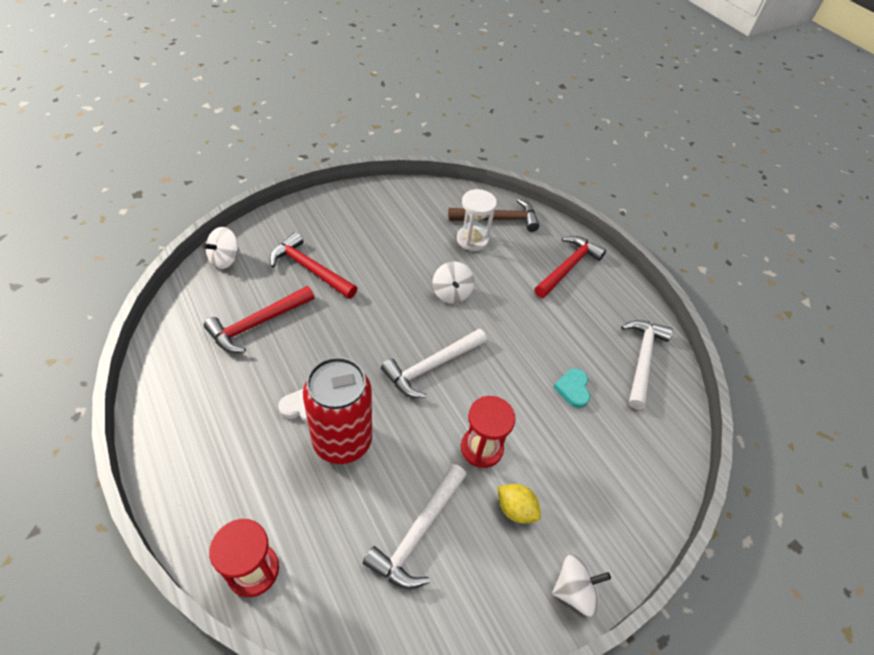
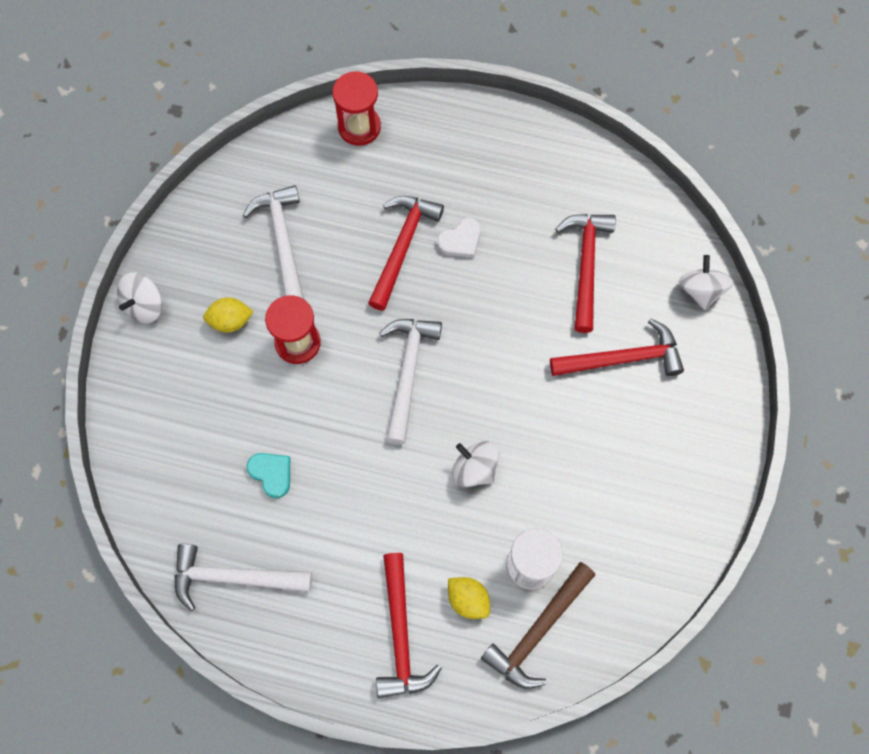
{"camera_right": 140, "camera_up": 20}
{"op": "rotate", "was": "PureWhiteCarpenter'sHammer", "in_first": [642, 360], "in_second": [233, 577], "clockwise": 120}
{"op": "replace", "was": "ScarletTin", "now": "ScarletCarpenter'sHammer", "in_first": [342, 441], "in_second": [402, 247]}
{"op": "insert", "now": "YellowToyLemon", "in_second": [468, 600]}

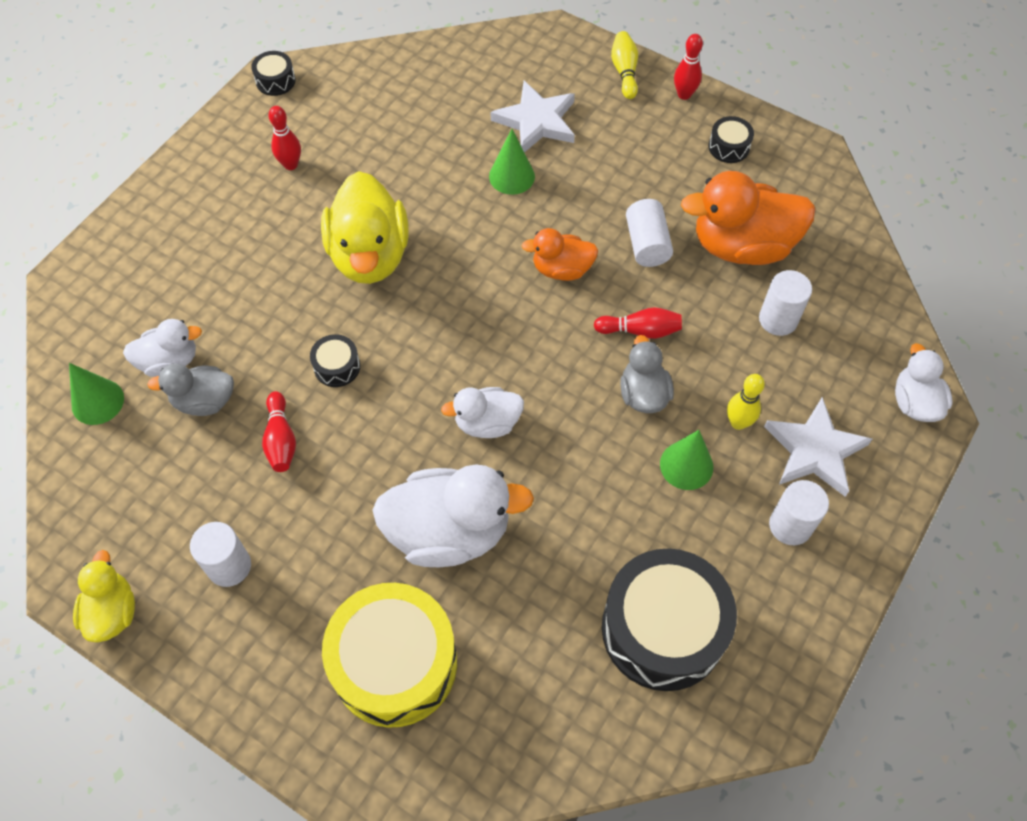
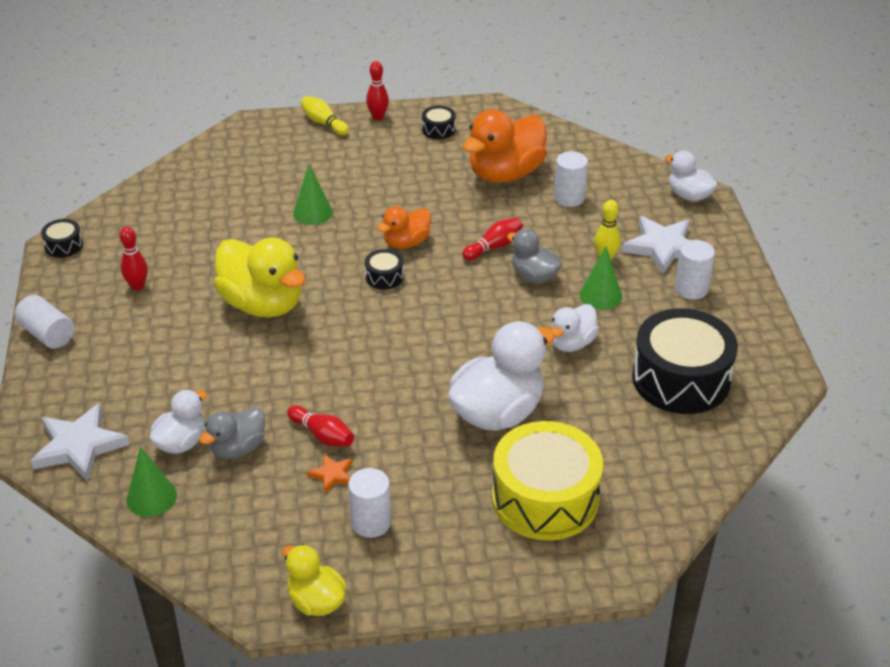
{"camera_right": -40, "camera_up": -20}
{"op": "move", "was": "PureWhiteStar", "in_first": [536, 121], "in_second": [79, 446]}
{"op": "move", "was": "PureWhiteCylinder", "in_first": [647, 244], "in_second": [47, 334]}
{"op": "move", "was": "EbonyDrum", "in_first": [337, 367], "in_second": [384, 277]}
{"op": "move", "was": "PureWhiteRubberDuck", "in_first": [487, 423], "in_second": [571, 343]}
{"op": "insert", "now": "BrightOrangeStar", "in_second": [332, 475]}

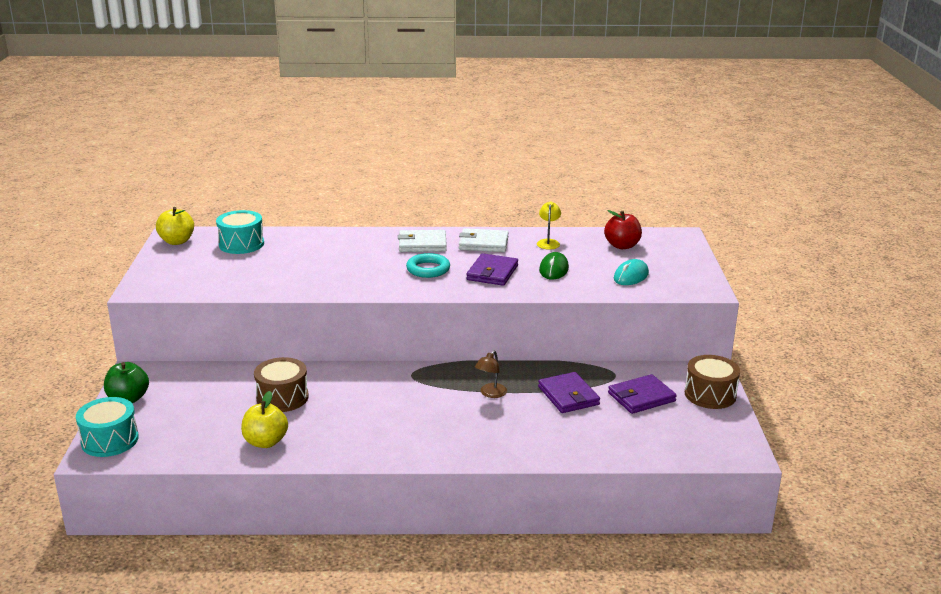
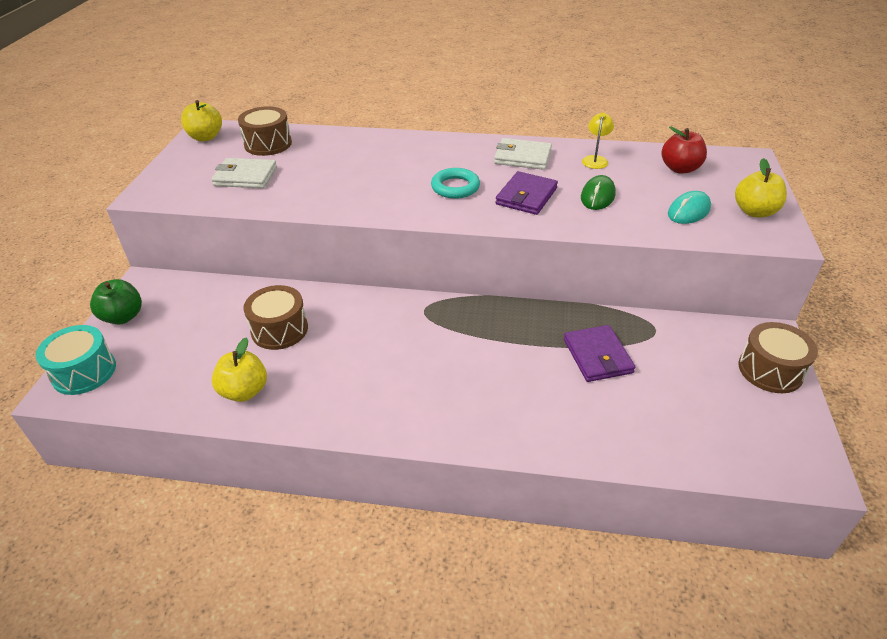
{"camera_right": 10, "camera_up": 15}
{"op": "recolor", "was": "TurquoiseDrum", "now": "RussetDrum", "in_first": [241, 244], "in_second": [268, 144]}
{"op": "move", "was": "PureWhiteBillfold", "in_first": [422, 244], "in_second": [245, 176]}
{"op": "delete", "was": "RussetLamp", "in_first": [490, 394]}
{"op": "delete", "was": "VioletBillfold", "in_first": [641, 397]}
{"op": "insert", "now": "YellowAppleFruit", "in_second": [754, 212]}

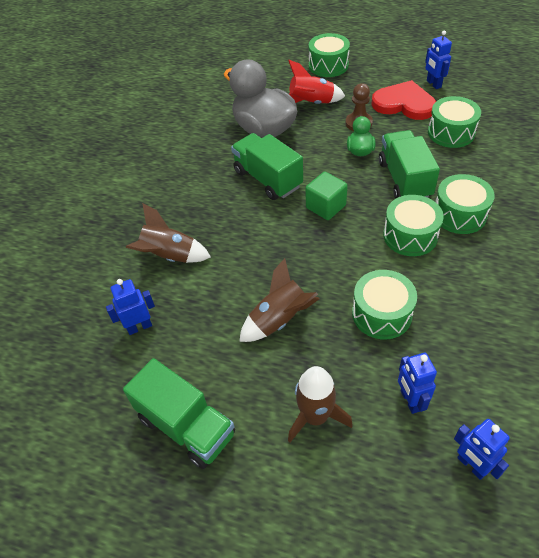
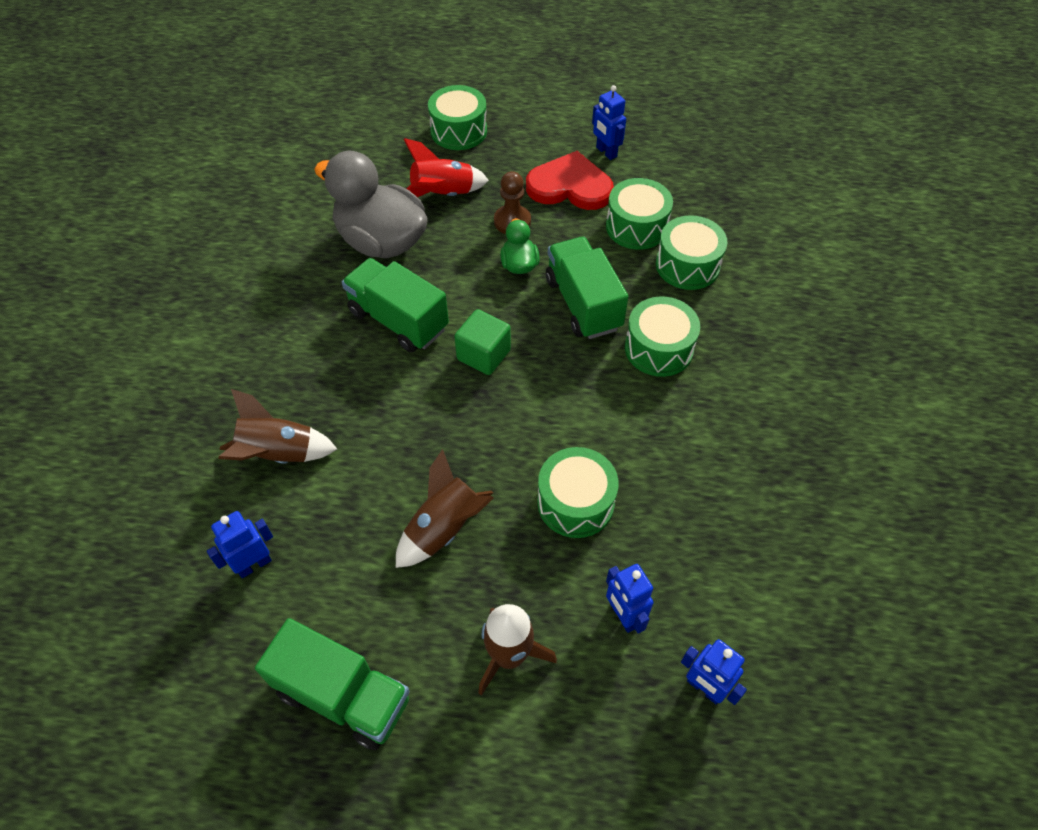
{"camera_right": -15, "camera_up": 5}
{"op": "move", "was": "GreenDrum", "in_first": [410, 235], "in_second": [687, 265]}

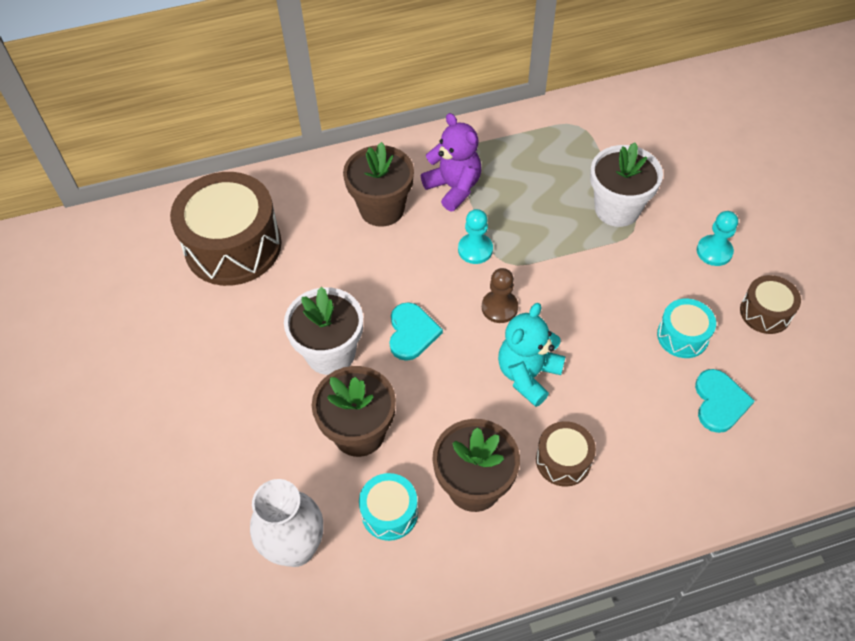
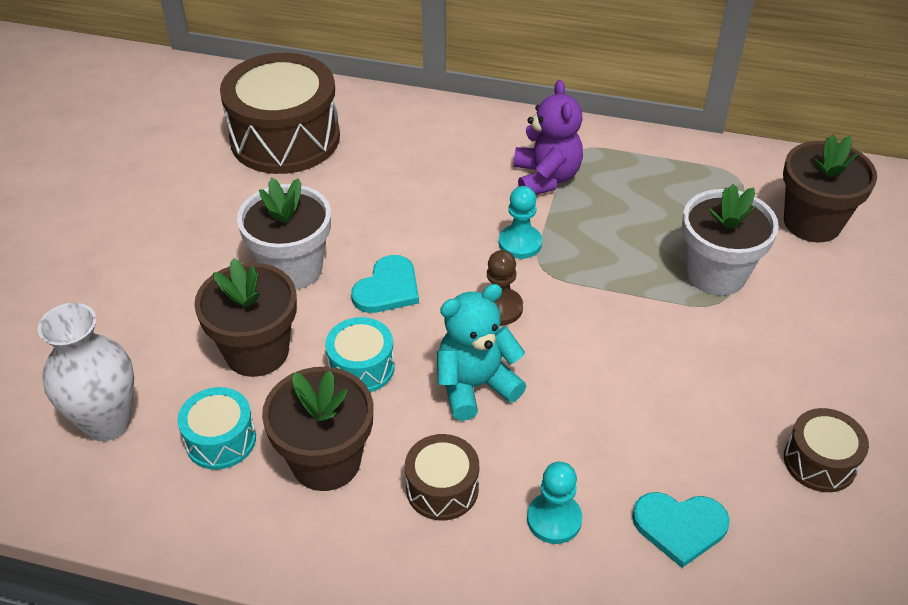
{"camera_right": 30, "camera_up": -10}
{"op": "move", "was": "RussetFlowerPot", "in_first": [382, 209], "in_second": [812, 223]}
{"op": "move", "was": "TurquoiseGamePawn", "in_first": [714, 251], "in_second": [554, 519]}
{"op": "move", "was": "TurquoiseDrum", "in_first": [682, 336], "in_second": [361, 367]}
{"op": "rotate", "was": "TurquoiseLoveHeart", "in_first": [719, 402], "in_second": [679, 527], "clockwise": 60}

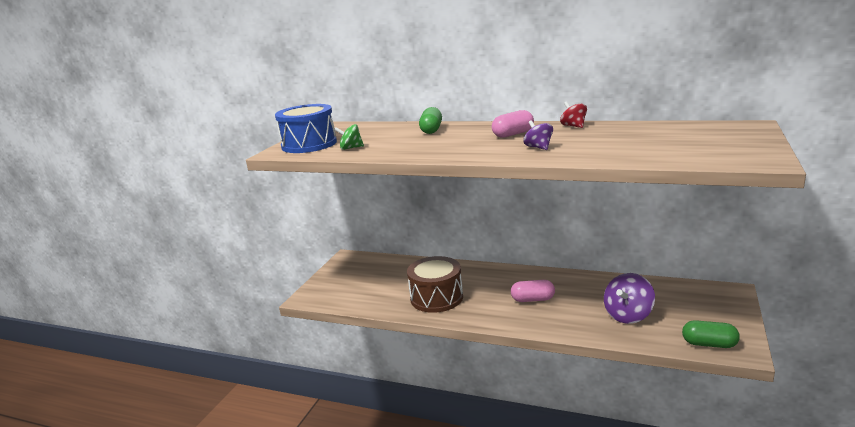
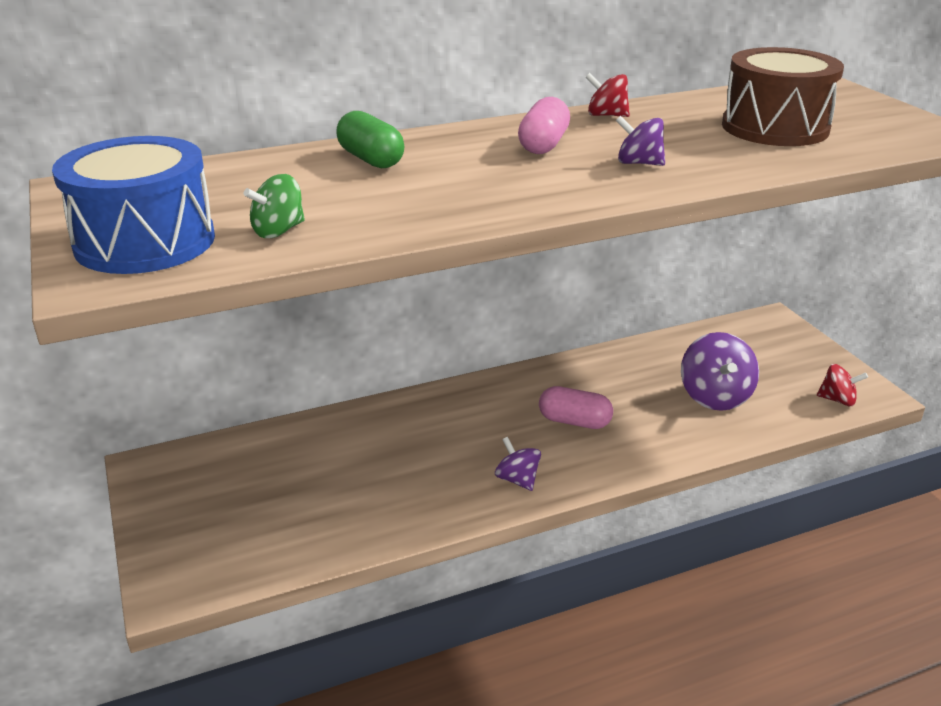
{"camera_right": -45, "camera_up": 10}
{"op": "move", "was": "RussetDrum", "in_first": [436, 298], "in_second": [775, 127]}
{"op": "rotate", "was": "RosyPillShape", "in_first": [533, 299], "in_second": [574, 421], "clockwise": 60}
{"op": "replace", "was": "GreenPillShape", "now": "ScarletWhirligig", "in_first": [709, 344], "in_second": [837, 400]}
{"op": "insert", "now": "VioletWhirligig", "in_second": [517, 479]}

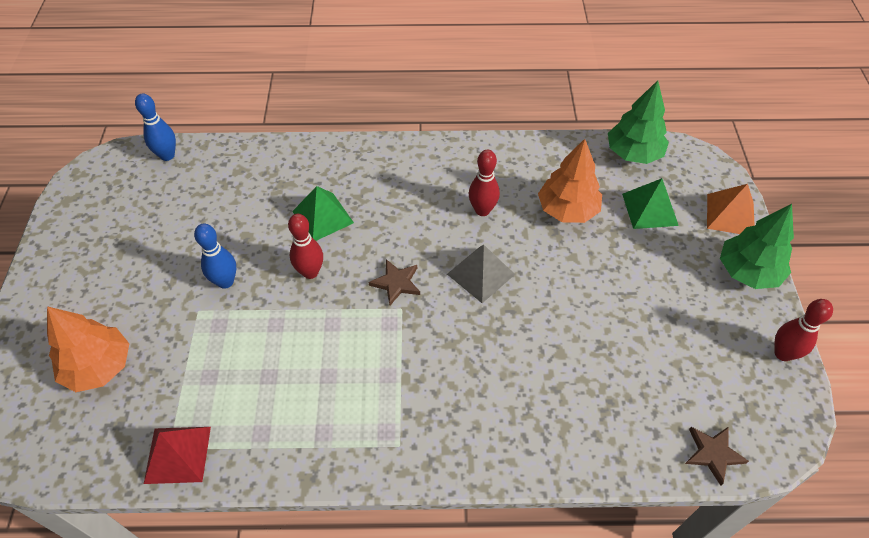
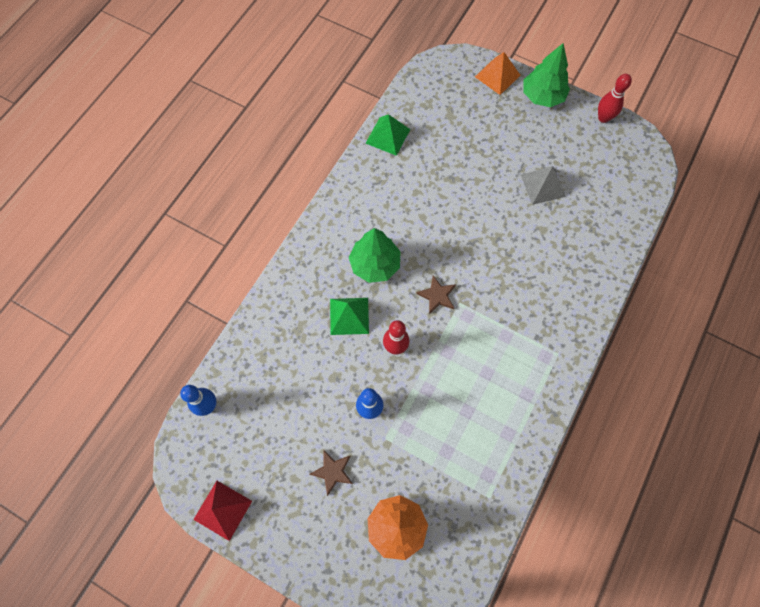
{"camera_right": -60, "camera_up": 15}
{"op": "move", "was": "GreenTree", "in_first": [633, 153], "in_second": [375, 264]}
{"op": "delete", "was": "BrightOrangeTree", "in_first": [567, 210]}
{"op": "delete", "was": "ScarletBowlingPin", "in_first": [482, 210]}
{"op": "move", "was": "GreenPyramidShape", "in_first": [649, 209], "in_second": [388, 136]}
{"op": "move", "was": "AshGreyPyramidShape", "in_first": [481, 274], "in_second": [543, 185]}
{"op": "move", "was": "RussetStar", "in_first": [713, 454], "in_second": [332, 471]}
{"op": "move", "was": "ScarletPyramidShape", "in_first": [178, 454], "in_second": [222, 510]}

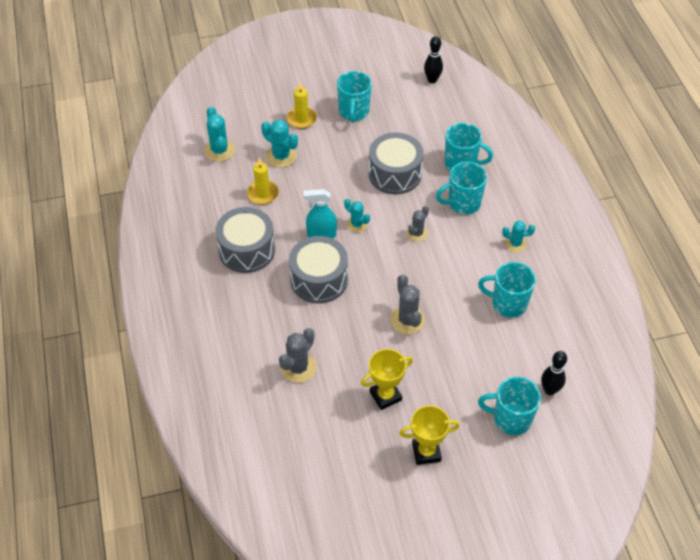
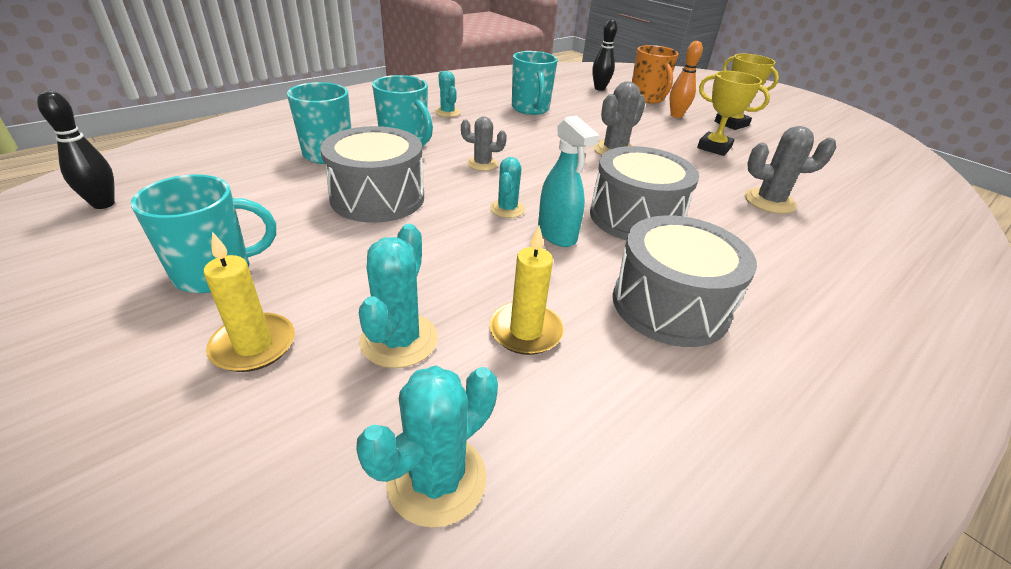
{"camera_right": -120, "camera_up": -15}
{"op": "recolor", "was": "TurquoiseCoffeeMug", "now": "BrightOrangeCoffeeMug", "in_first": [510, 419], "in_second": [647, 98]}
{"op": "insert", "now": "BrightOrangeBowlingPin", "in_second": [676, 115]}

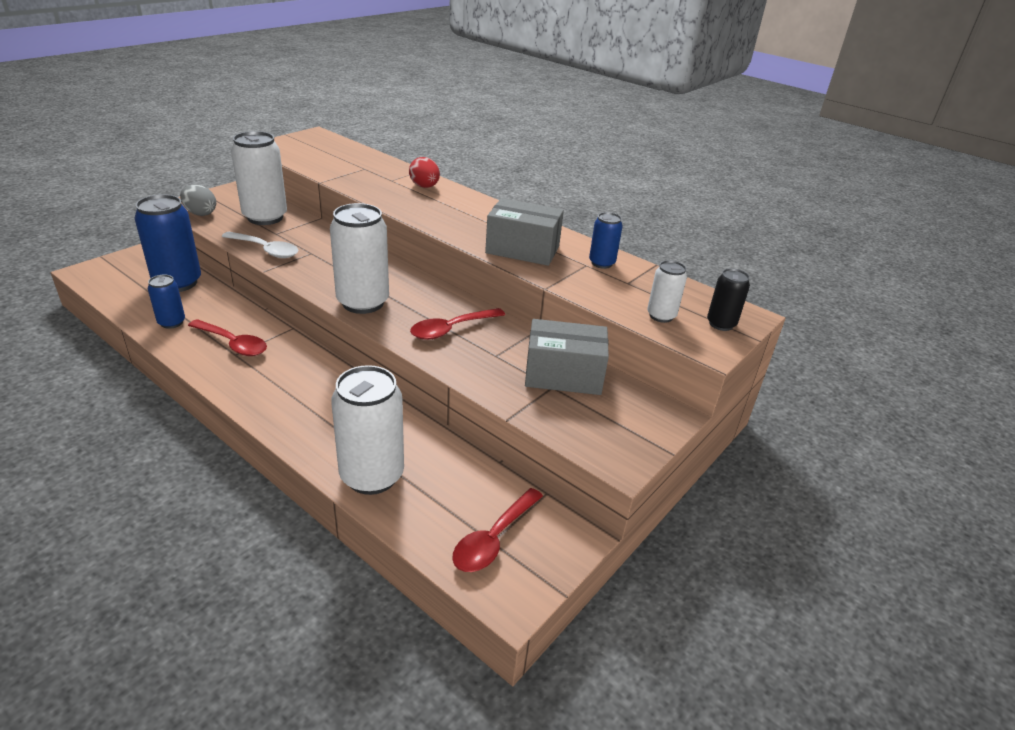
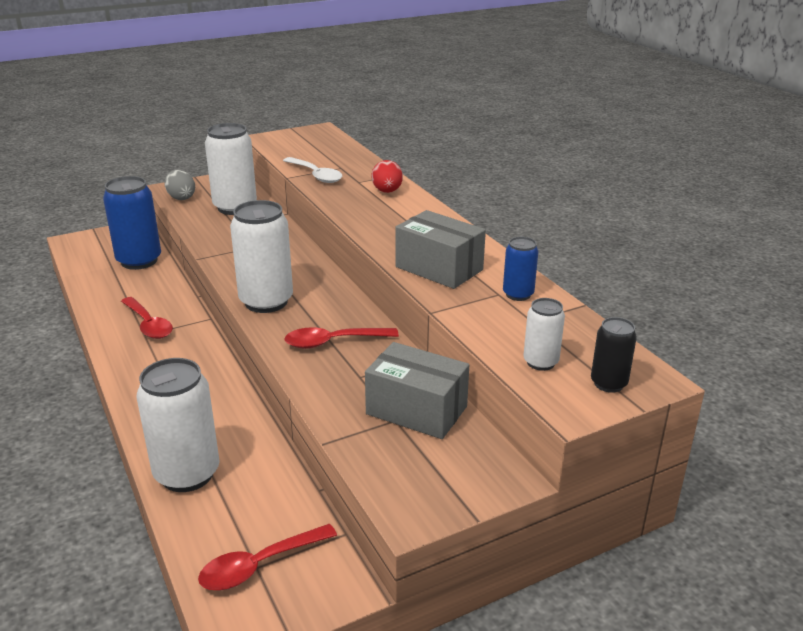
{"camera_right": 25, "camera_up": -5}
{"op": "move", "was": "PureWhiteTablespoon", "in_first": [265, 250], "in_second": [315, 175]}
{"op": "delete", "was": "RoyalBlueTin", "in_first": [171, 322]}

